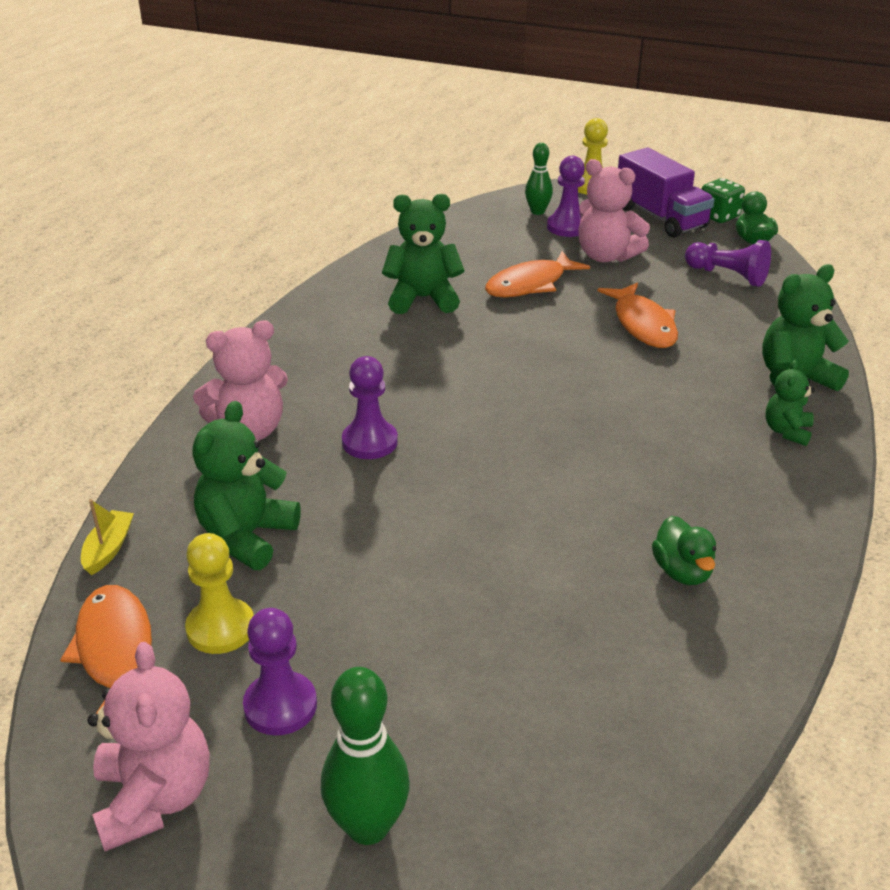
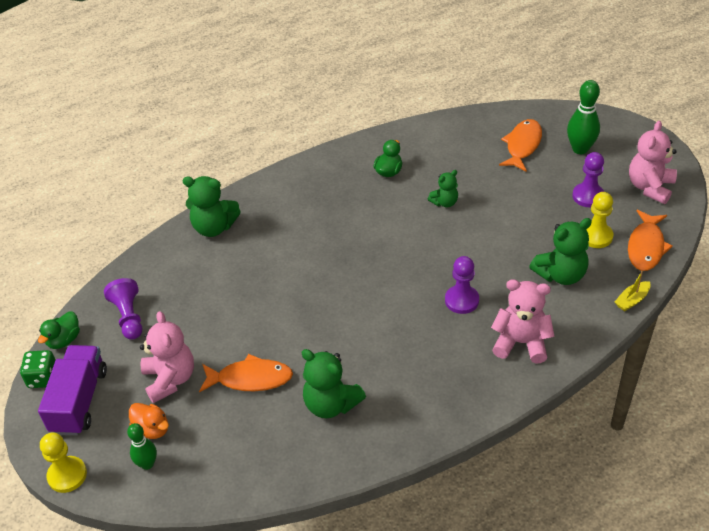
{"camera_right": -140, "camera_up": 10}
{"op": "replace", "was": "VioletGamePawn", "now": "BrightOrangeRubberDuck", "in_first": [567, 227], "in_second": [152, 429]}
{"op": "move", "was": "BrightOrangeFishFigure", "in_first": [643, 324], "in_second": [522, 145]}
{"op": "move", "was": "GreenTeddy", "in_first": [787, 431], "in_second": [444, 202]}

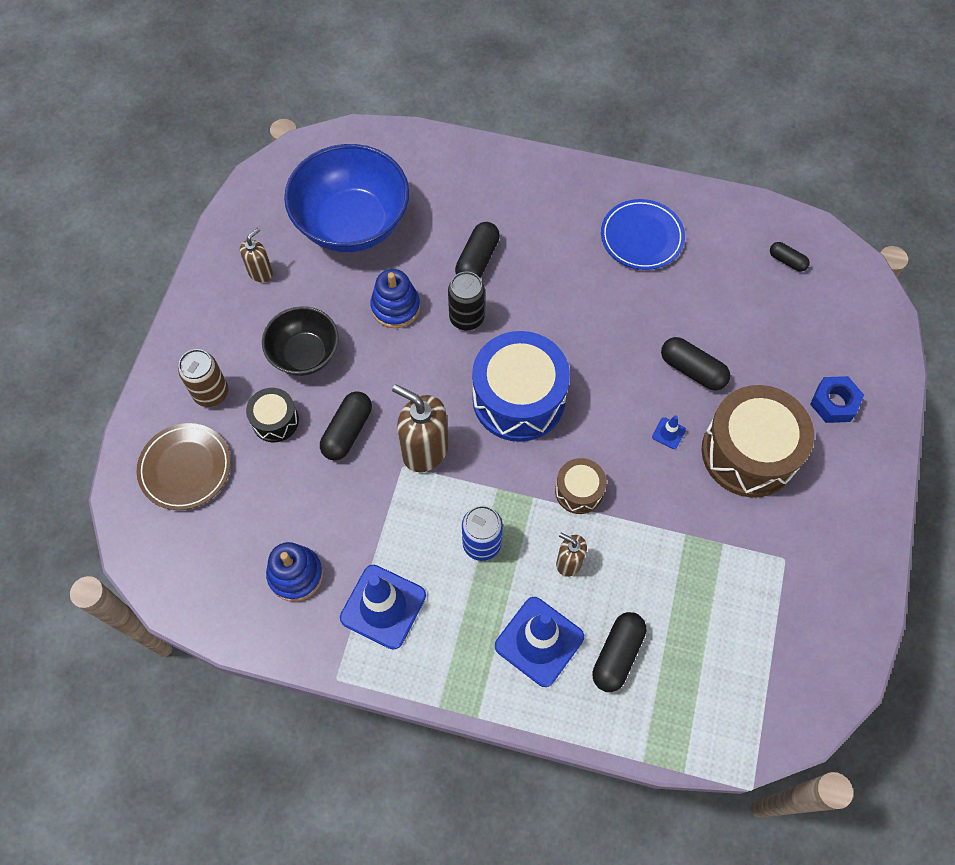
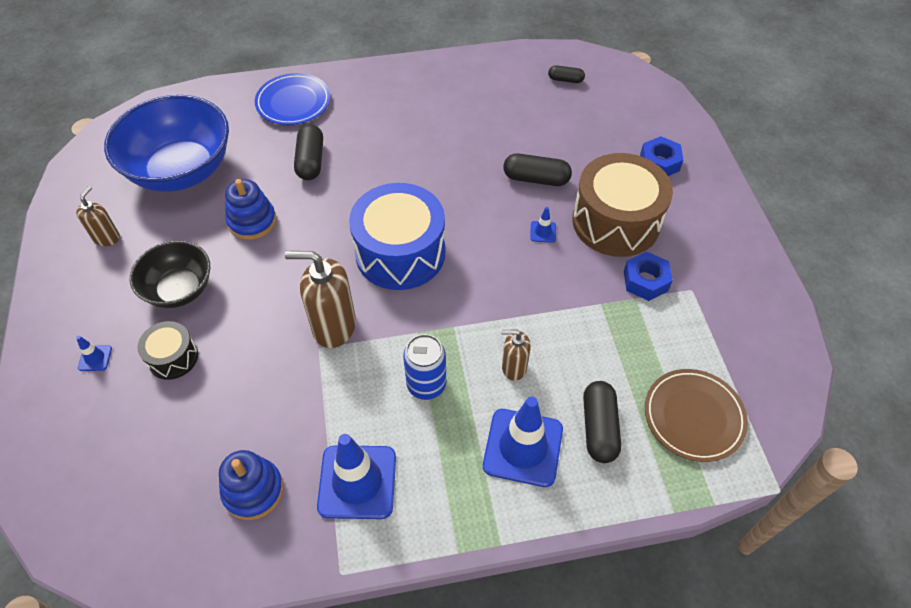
{"camera_right": -25, "camera_up": -10}
{"op": "move", "was": "RoyalBluePlate", "in_first": [641, 237], "in_second": [293, 102]}
{"op": "delete", "was": "EbonyTin", "in_first": [466, 318]}
{"op": "replace", "was": "RussetTin", "now": "RoyalBlueTrafficCone", "in_first": [211, 393], "in_second": [95, 358]}
{"op": "delete", "was": "EbonyPillShape", "in_first": [347, 431]}
{"op": "move", "was": "RussetPlate", "in_first": [185, 468], "in_second": [693, 417]}
{"op": "delete", "was": "RussetDrum", "in_first": [579, 491]}
{"op": "insert", "now": "RoyalBlueHexagonNut", "in_second": [645, 281]}

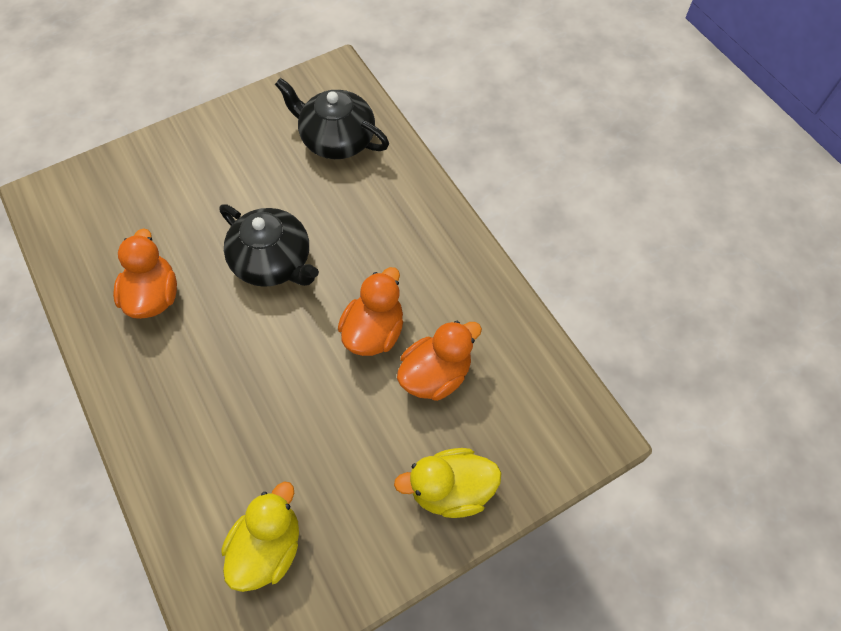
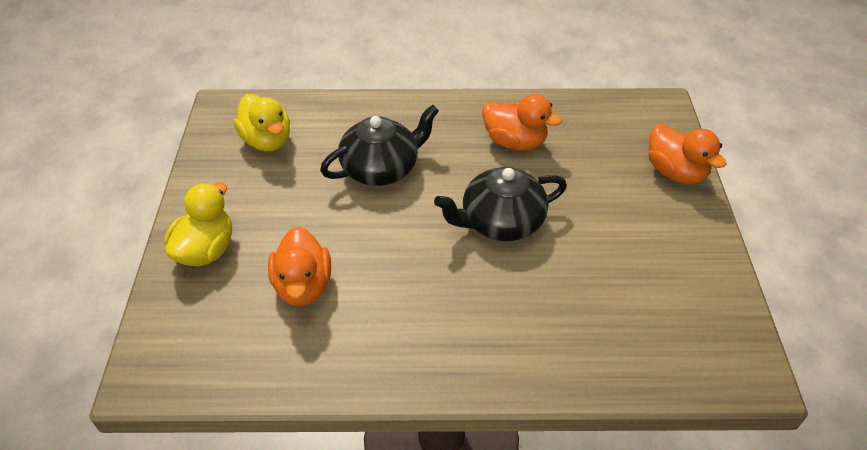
{"camera_right": 120, "camera_up": -15}
{"op": "move", "was": "EbonyTeapot", "in_first": [336, 139], "in_second": [381, 168]}
{"op": "move", "was": "BrightOrangeRubberDuck", "in_first": [374, 331], "in_second": [675, 172]}

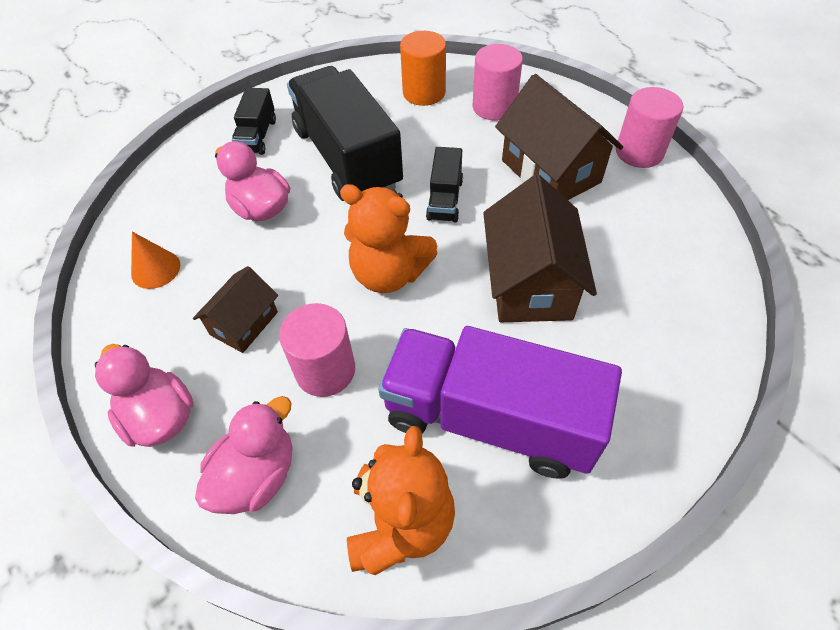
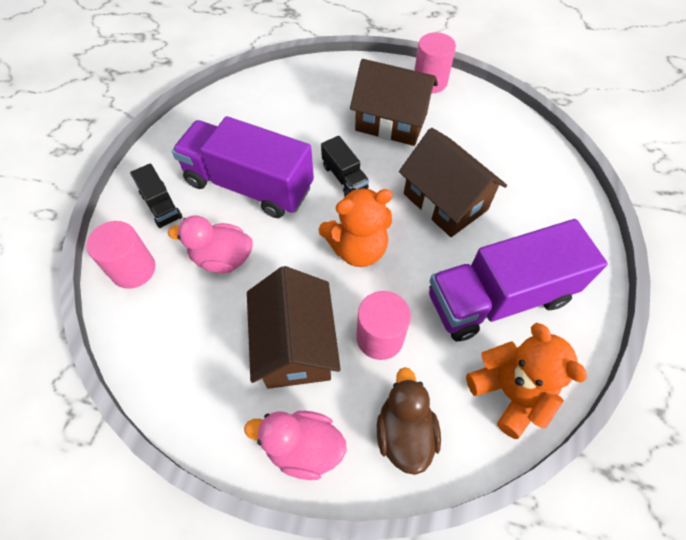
{"camera_right": -40, "camera_up": 5}
{"op": "delete", "was": "BrightOrangeCylinder", "in_first": [424, 92]}
{"op": "move", "was": "RosyCylinder", "in_first": [494, 107], "in_second": [133, 269]}
{"op": "recolor", "was": "EbonyTruck", "now": "VioletTruck", "in_first": [347, 158], "in_second": [249, 185]}
{"op": "delete", "was": "BrightOrangeCone", "in_first": [155, 269]}
{"op": "resize", "was": "RussetToyHouse", "in_first": [244, 323], "in_second": [295, 345], "ratio": 1.73}
{"op": "recolor", "was": "RosyRubberDuck", "now": "RussetRubberDuck", "in_first": [257, 475], "in_second": [404, 432]}

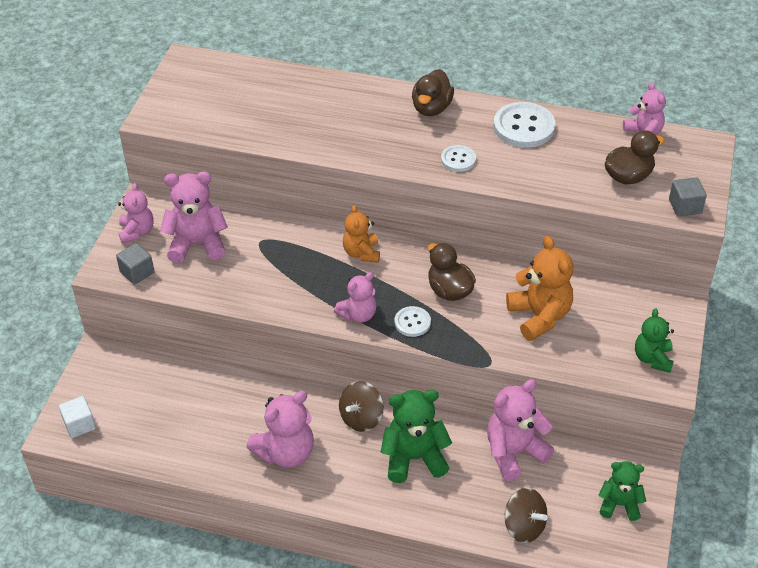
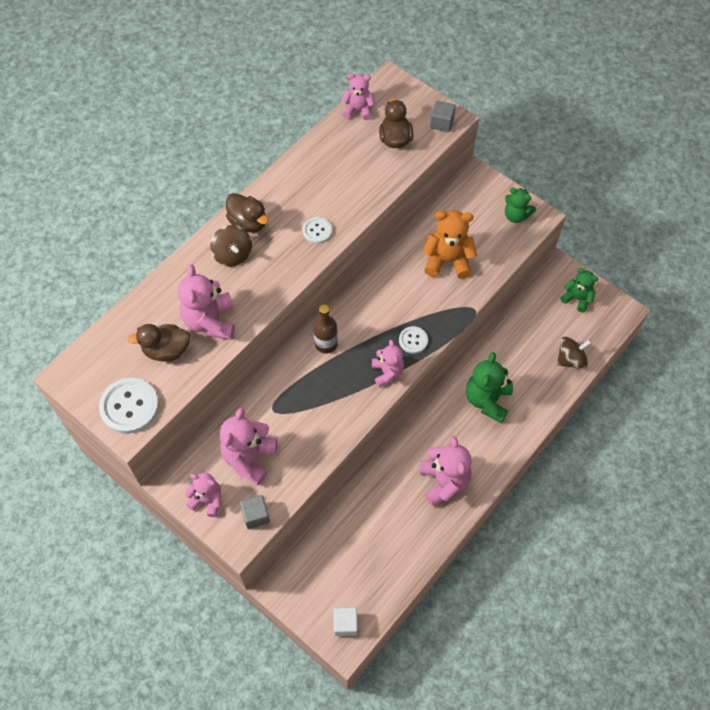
{"camera_right": -65, "camera_up": 15}
{"op": "move", "was": "PureWhiteShirtButton", "in_first": [524, 127], "in_second": [129, 406]}
{"op": "replace", "was": "BrightOrangeTeddy", "now": "RussetFlask", "in_first": [362, 253], "in_second": [326, 344]}
{"op": "move", "was": "RussetRubberDuck", "in_first": [449, 290], "in_second": [166, 350]}
{"op": "move", "was": "RosyTeddy", "in_first": [514, 452], "in_second": [210, 321]}
{"op": "move", "was": "RussetWhirligig", "in_first": [361, 418], "in_second": [233, 255]}
{"op": "rotate", "was": "GreenTeddy", "in_first": [619, 504], "in_second": [577, 298], "clockwise": 90}

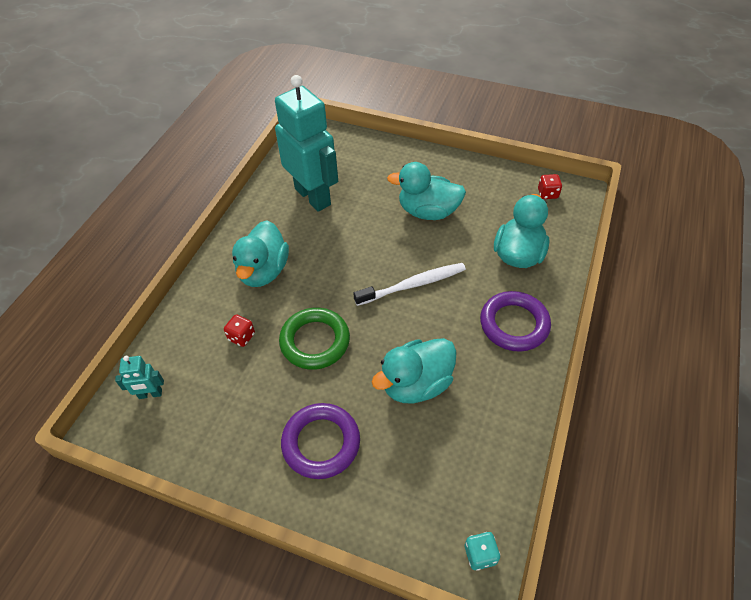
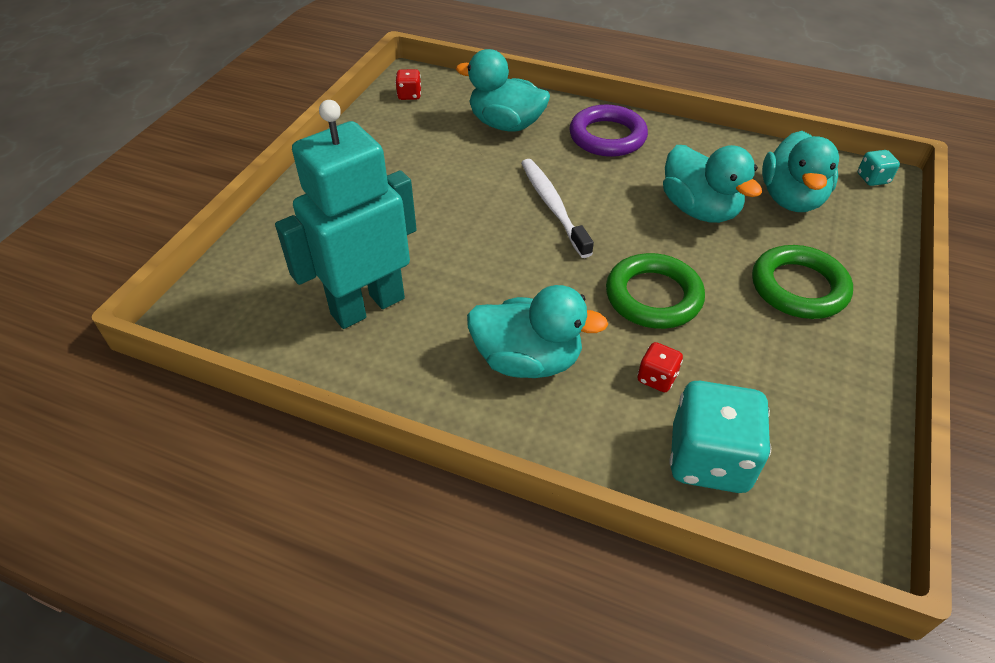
{"camera_right": -90, "camera_up": -5}
{"op": "move", "was": "TurquoiseRubberDuck", "in_first": [428, 211], "in_second": [791, 199]}
{"op": "delete", "was": "TurquoiseRobot", "in_first": [150, 394]}
{"op": "recolor", "was": "VioletTorus", "now": "GreenTorus", "in_first": [321, 443], "in_second": [798, 287]}
{"op": "insert", "now": "TurquoiseDie", "in_second": [709, 459]}

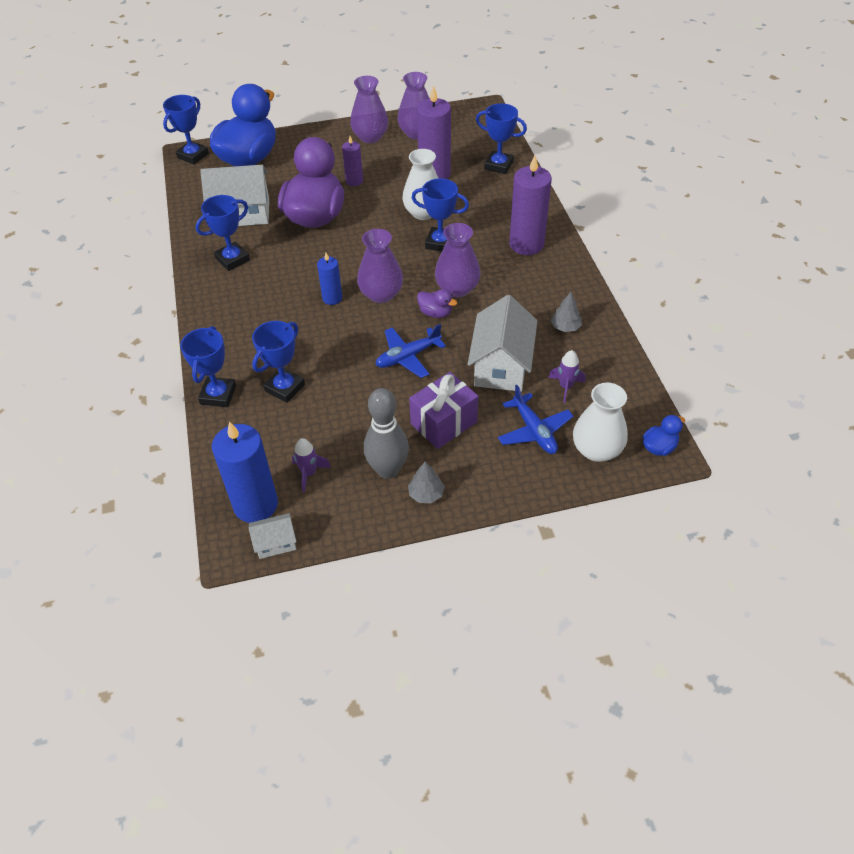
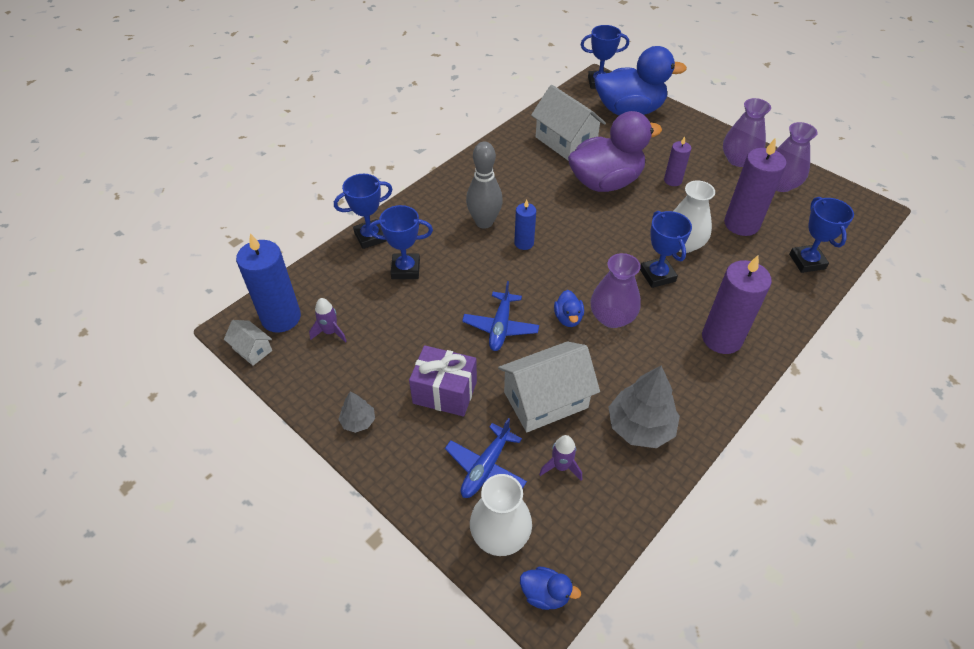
{"camera_right": 55, "camera_up": 0}
{"op": "delete", "was": "RoyalBluePrizeCup", "in_first": [232, 259]}
{"op": "delete", "was": "VioletFlowerVase", "in_first": [381, 294]}
{"op": "recolor", "was": "VioletRubberDuck", "now": "RoyalBlueRubberDuck", "in_first": [435, 313], "in_second": [568, 318]}
{"op": "resize", "was": "AshGreyTree", "in_first": [565, 327], "in_second": [640, 427], "ratio": 1.91}
{"op": "rotate", "was": "RoyalBluePlane", "in_first": [408, 357], "in_second": [500, 327], "clockwise": -105}
{"op": "move", "was": "AshGreyBowlingPin", "in_first": [388, 470], "in_second": [484, 222]}

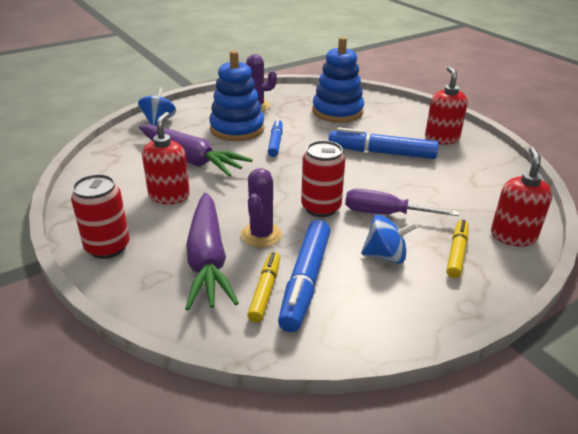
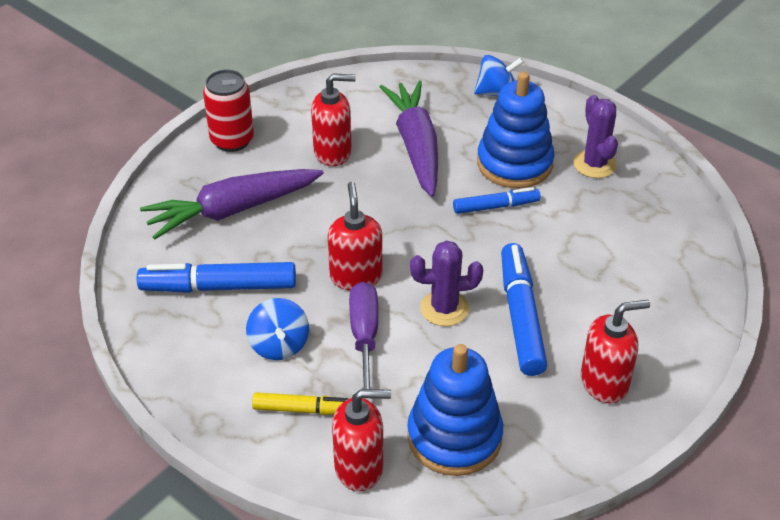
{"camera_right": 75, "camera_up": 10}
{"op": "move", "was": "RoyalBlueStackingRings", "in_first": [337, 111], "in_second": [454, 437]}
{"op": "rotate", "was": "VioletCarrot", "in_first": [191, 160], "in_second": [416, 146], "clockwise": 150}
{"op": "replace", "was": "ScarletTin", "now": "ScarletSoapDispenser", "in_first": [321, 208], "in_second": [356, 276]}
{"op": "move", "was": "VioletSaguaroCactus", "in_first": [261, 235], "in_second": [444, 308]}
{"op": "delete", "was": "YellowMarker", "in_first": [265, 291]}

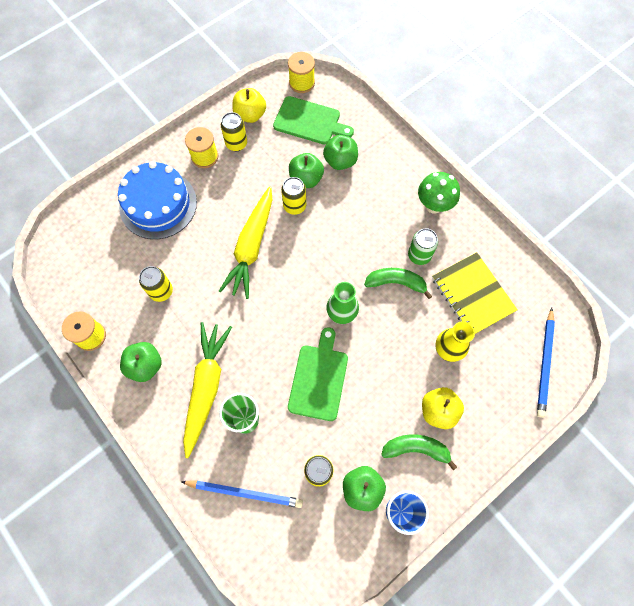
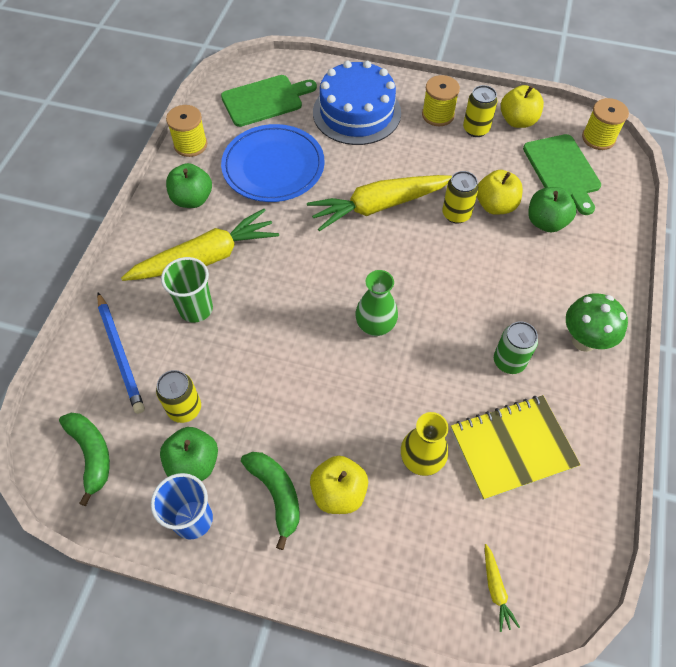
{"camera_right": 55, "camera_up": -10}
{"op": "recolor", "was": "GreenAppleFruit", "now": "YellowAppleFruit", "in_first": [306, 179], "in_second": [495, 205]}
{"op": "rotate", "was": "YellowNotepad", "in_first": [472, 294], "in_second": [512, 447], "clockwise": 45}
{"op": "replace", "was": "YellowTin", "now": "RoyalBluePlate", "in_first": [161, 291], "in_second": [273, 166]}
{"op": "move", "was": "GreenBananaFruit", "in_first": [396, 283], "in_second": [91, 454]}
{"op": "replace", "was": "RoyalBlueWoodenPencil", "now": "YellowCarrot", "in_first": [545, 364], "in_second": [496, 589]}
{"op": "move", "was": "GreenBreadBoard", "in_first": [319, 379], "in_second": [265, 100]}

